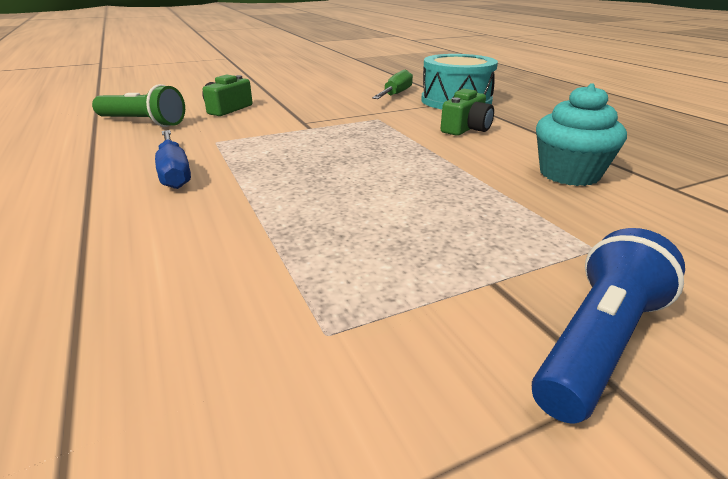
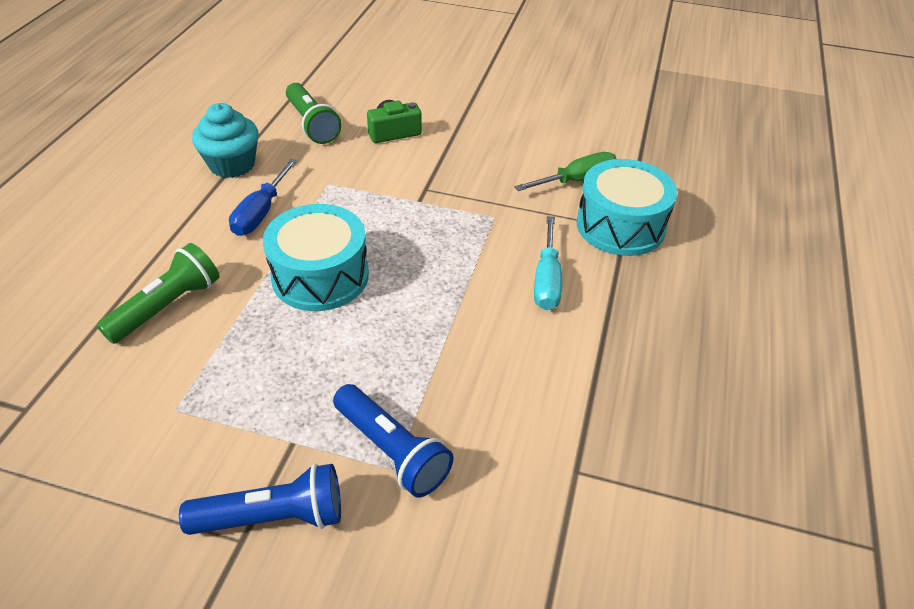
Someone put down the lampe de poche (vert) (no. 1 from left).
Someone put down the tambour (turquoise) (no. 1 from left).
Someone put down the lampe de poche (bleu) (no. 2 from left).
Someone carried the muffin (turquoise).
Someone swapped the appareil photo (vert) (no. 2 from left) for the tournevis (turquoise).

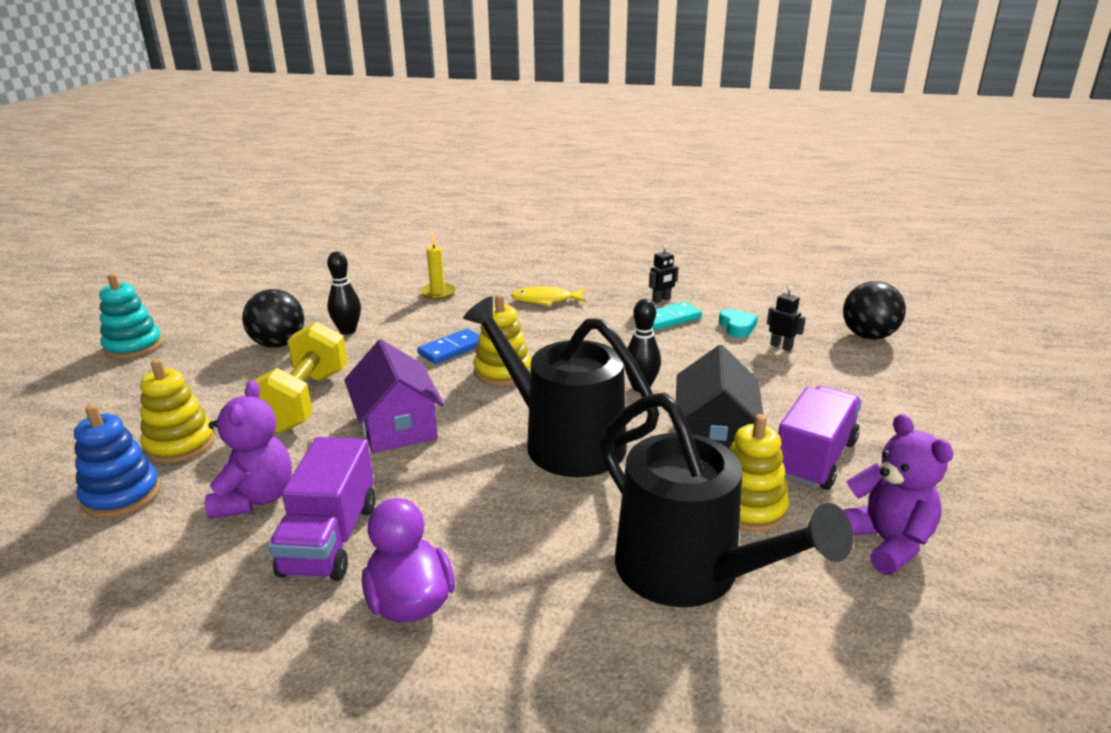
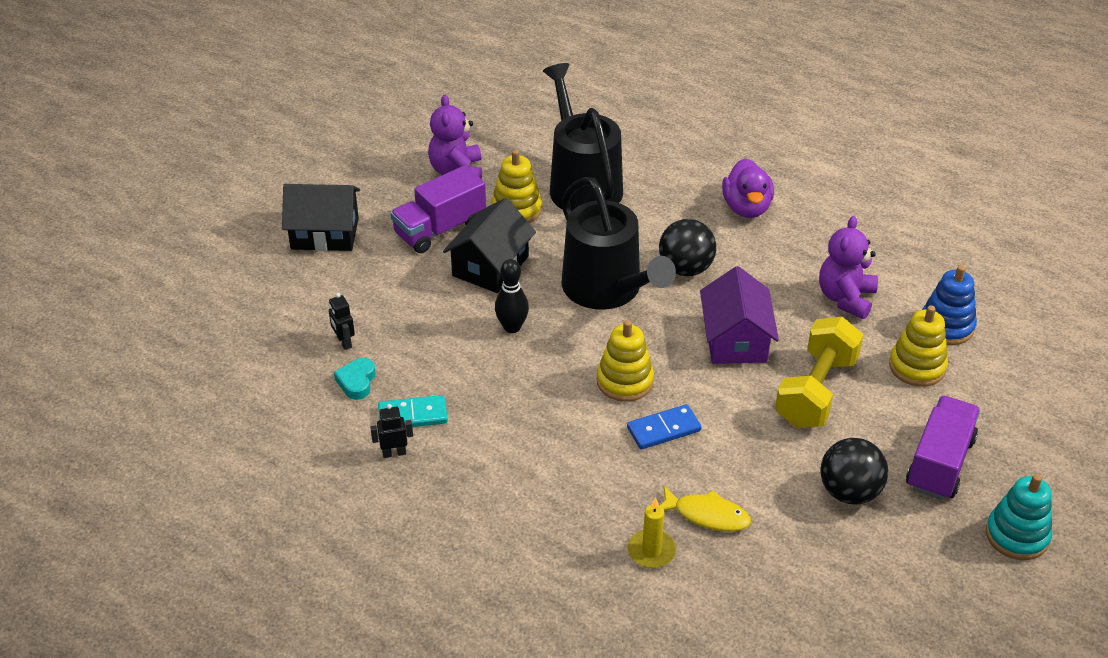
Someone took away the quille (noir) (no. 1 from left).
Someone put down the maison (noir) (no. 1 from left).
Someone carried the camion (violet) (no. 1 from left in the first image).
Someone carried the poisson (jaune).
Someone carried the balle (noir) (no. 2 from left in the first image).

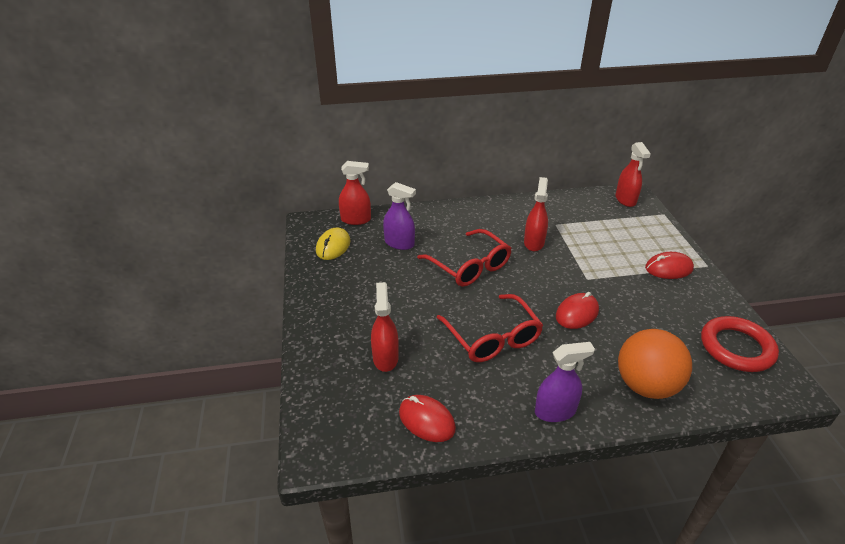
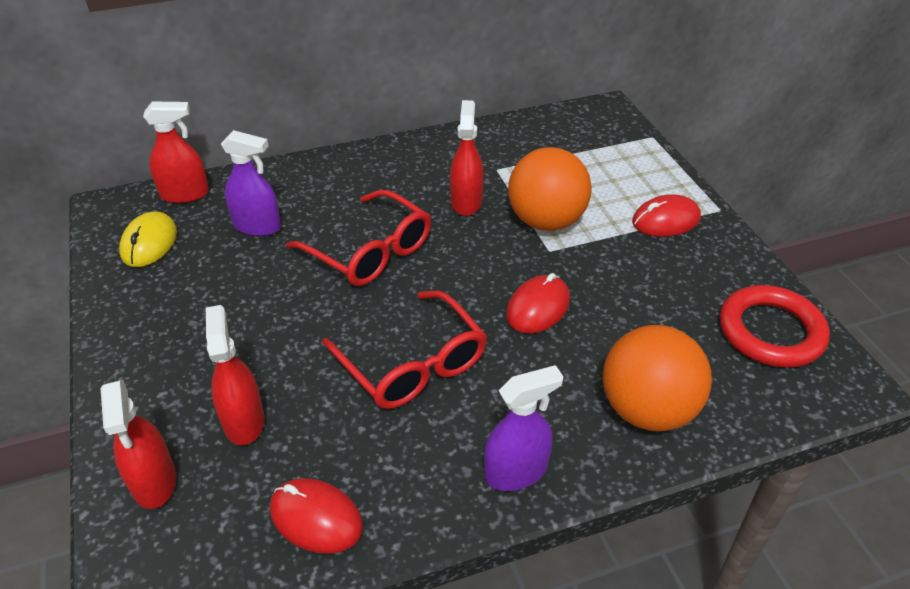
Someone put down the balle (orange) (no. 1 from left).
Someone carried the vaporisateur (rouge) (no. 4 from left in the first image).

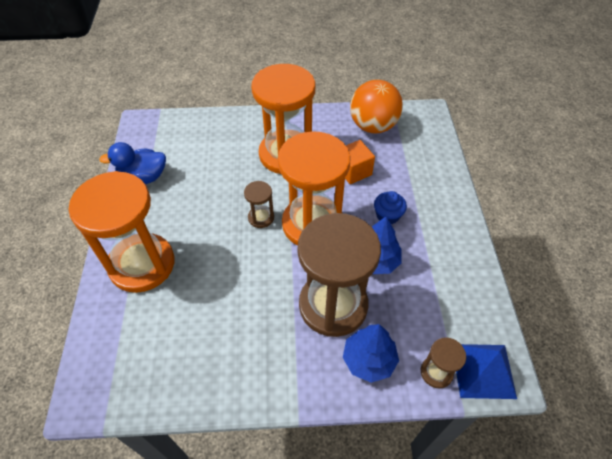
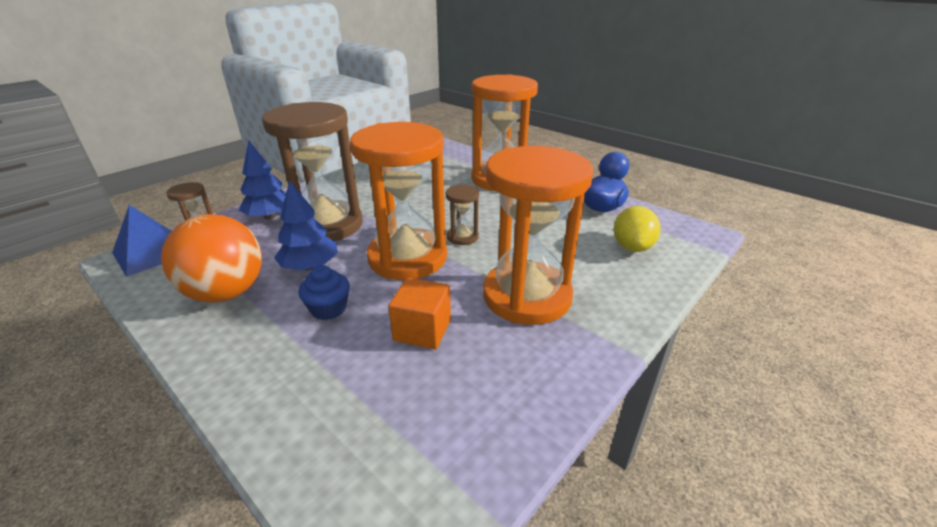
Someone put down the citron (jaune).
Someone carried the balle (orange).

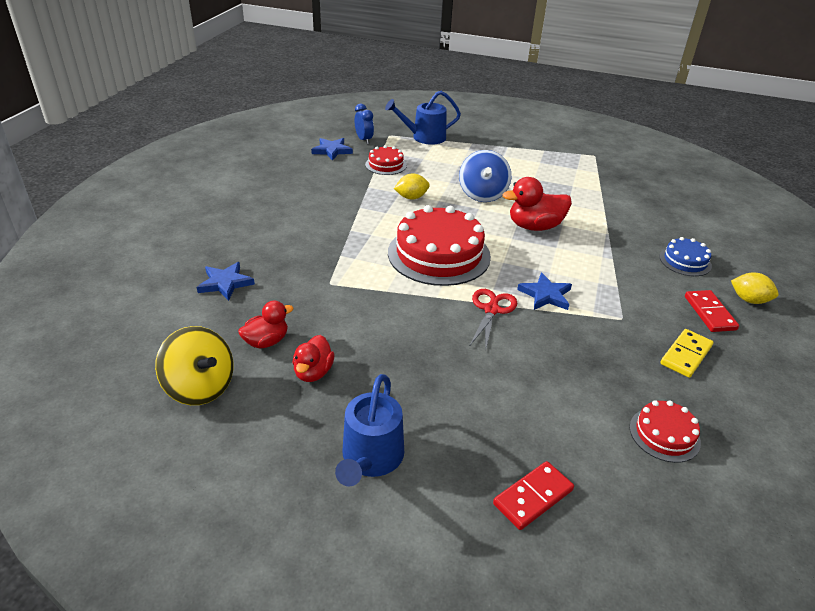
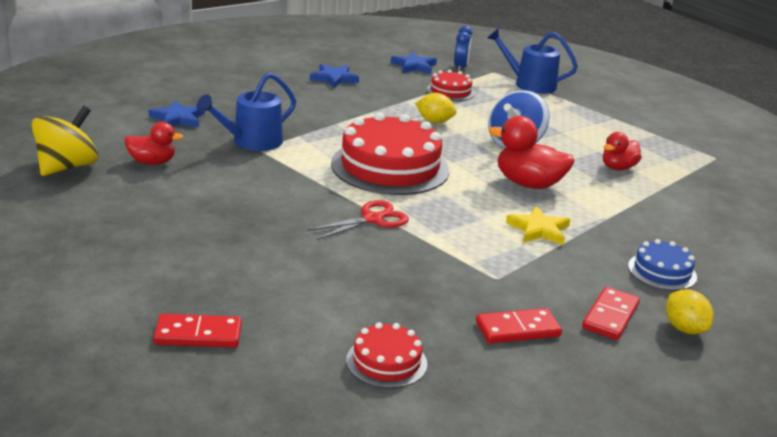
Someone put down the étoile (jaune).
Someone carried the canard (rouge) (no. 2 from left in the first image).
Someone carried the arrosoir (bleu) (no. 1 from left).
Someone carried the étoile (bleu) (no. 3 from left in the first image).
Someone repainted the domino (jaune), which became the domino (rouge) (no. 2 from left).
Someone rotated the toupie (jaune) by 135 degrees counterclockwise.

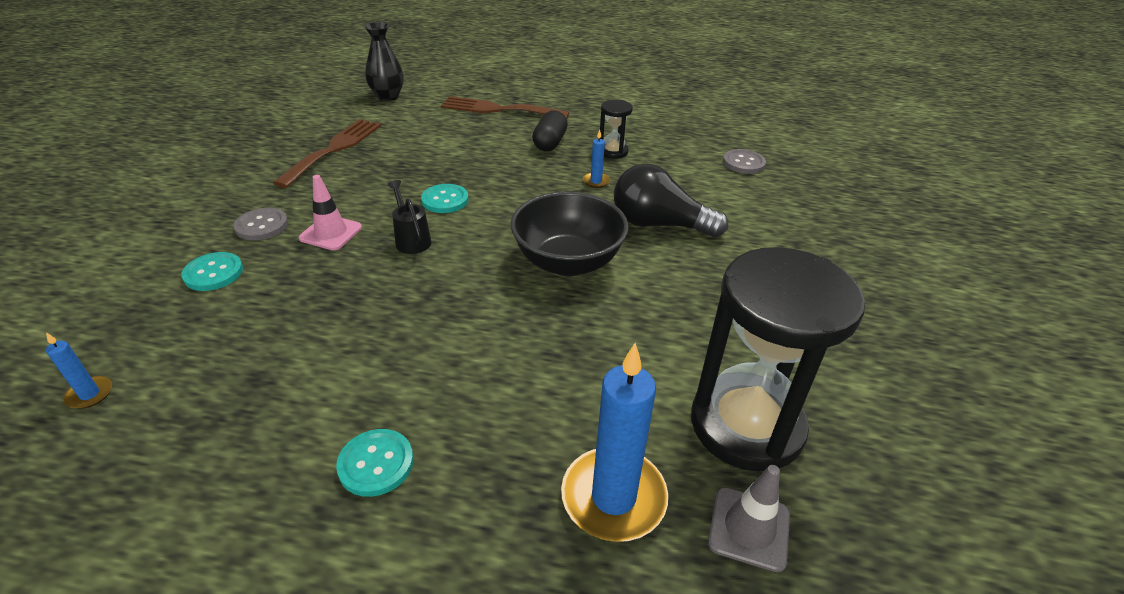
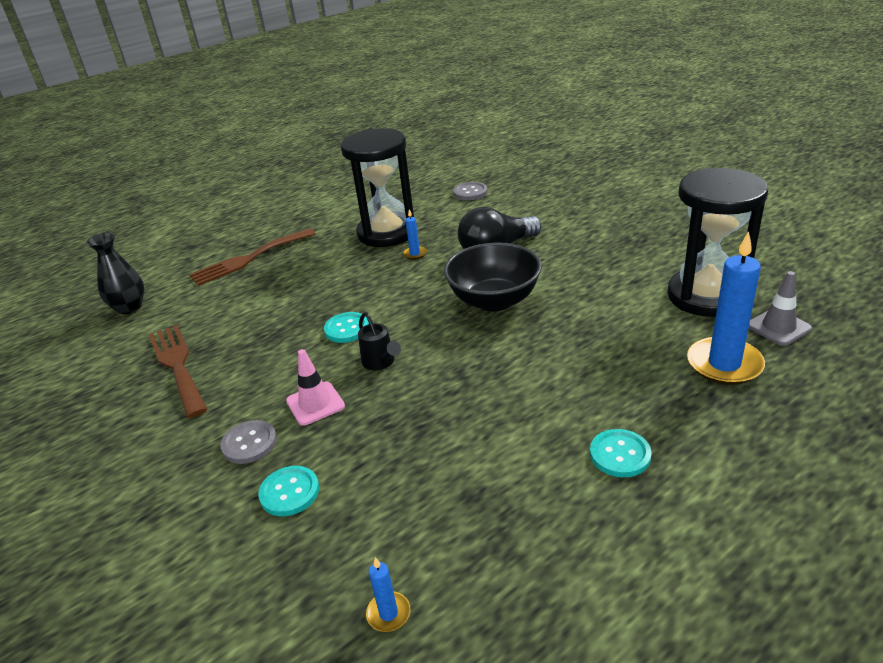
Someone took away the gélule (noir).
Someone rotated the arrosoir (noir) by 135 degrees counterclockwise.
Someone scaled the sablier (noir) (no. 1 from left) by 2.22.

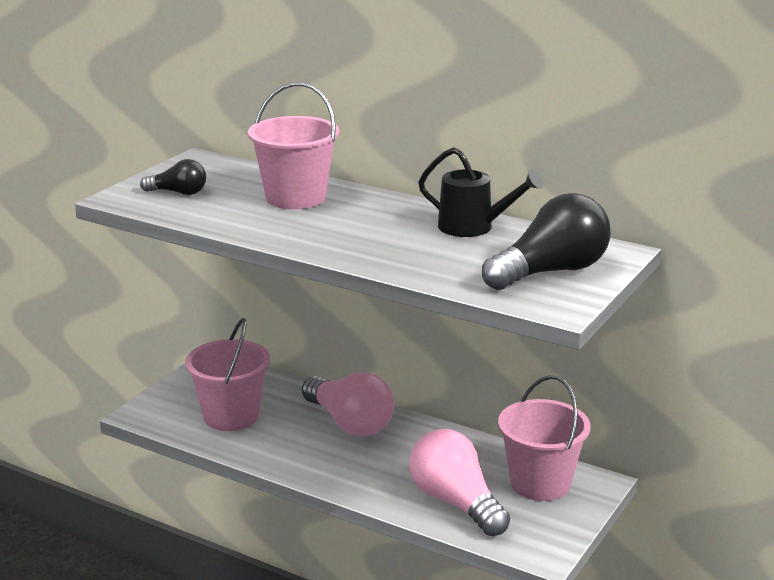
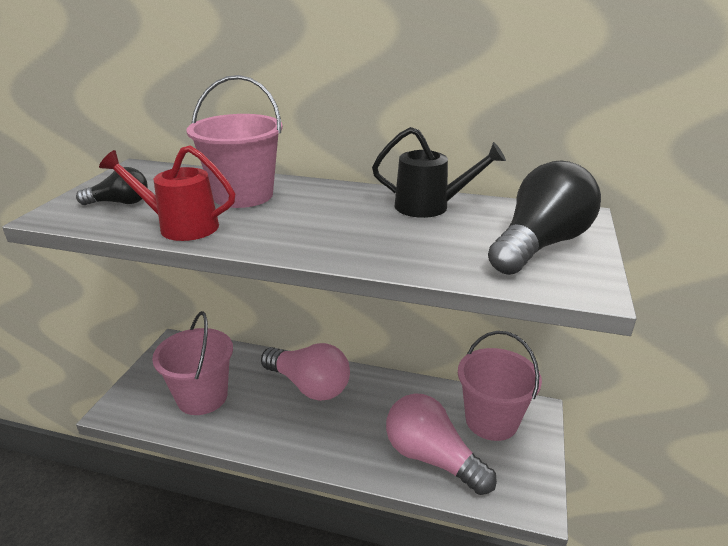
Someone put down the arrosoir (rouge).

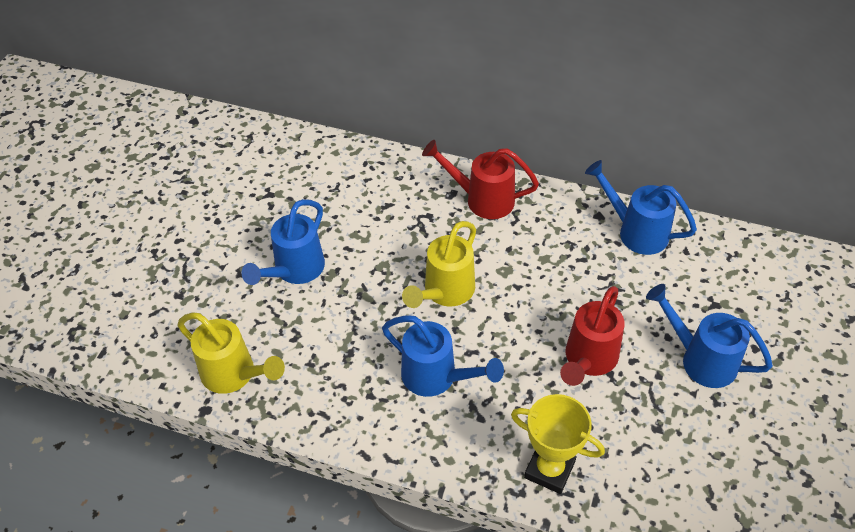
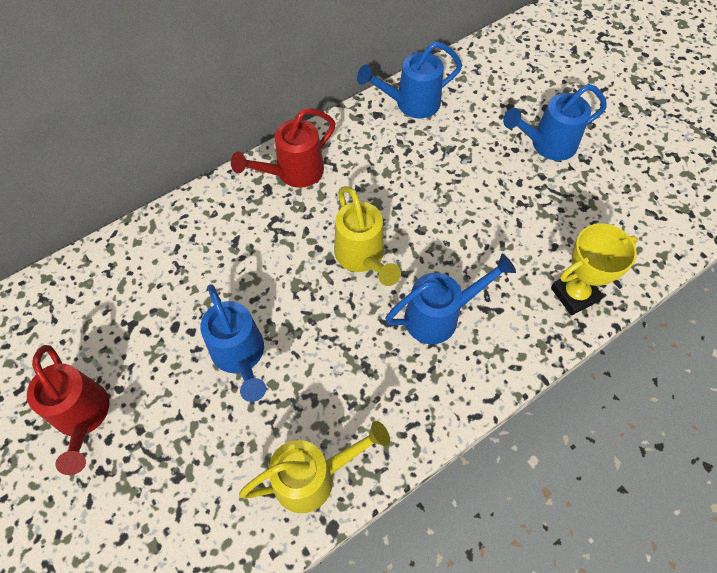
Someone carried the arrosoir (rouge) (no. 2 from left in the first image).

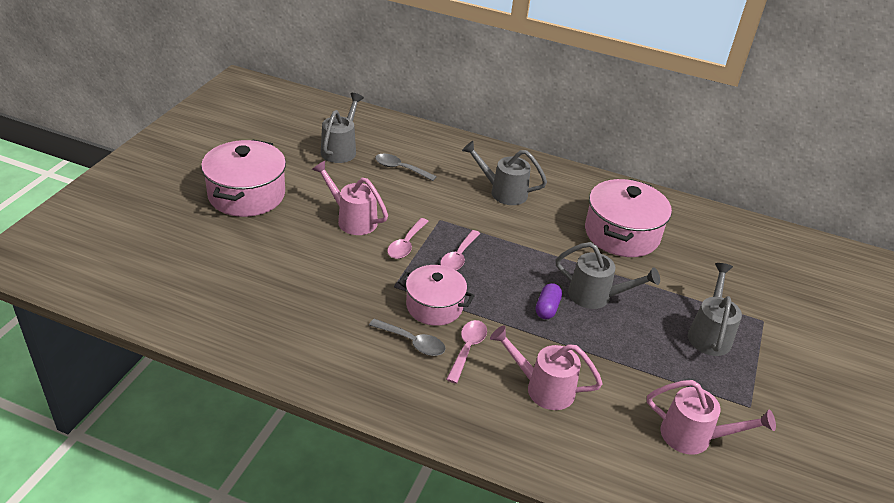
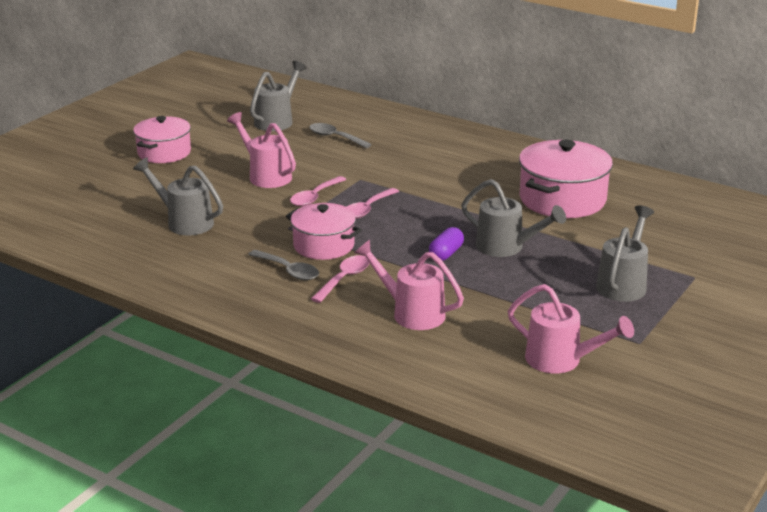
Someone carried the arrosoir (gris) (no. 2 from left in the first image).
Someone scaled the marmite (rose) (no. 1 from left) by 0.66.

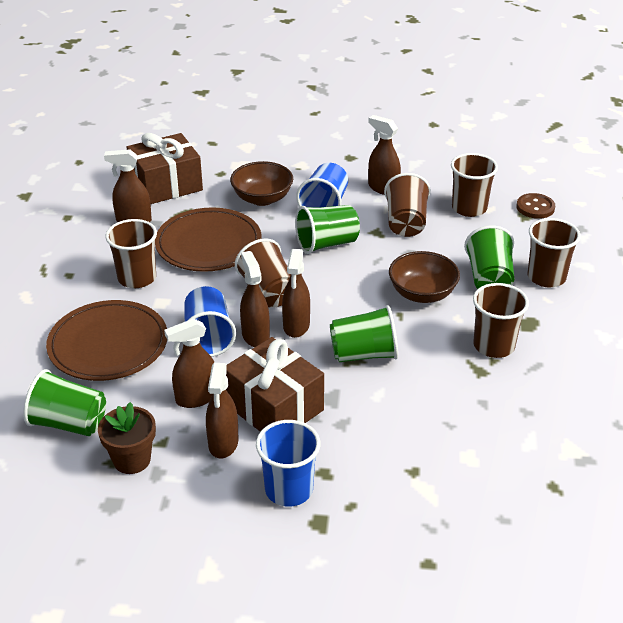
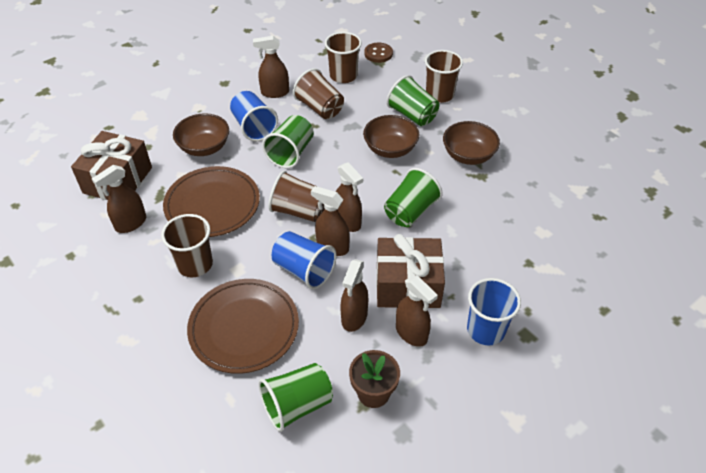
Someone swapped the gobelet (marron) (no. 5 from left) for the bol (marron) (no. 3 from left).

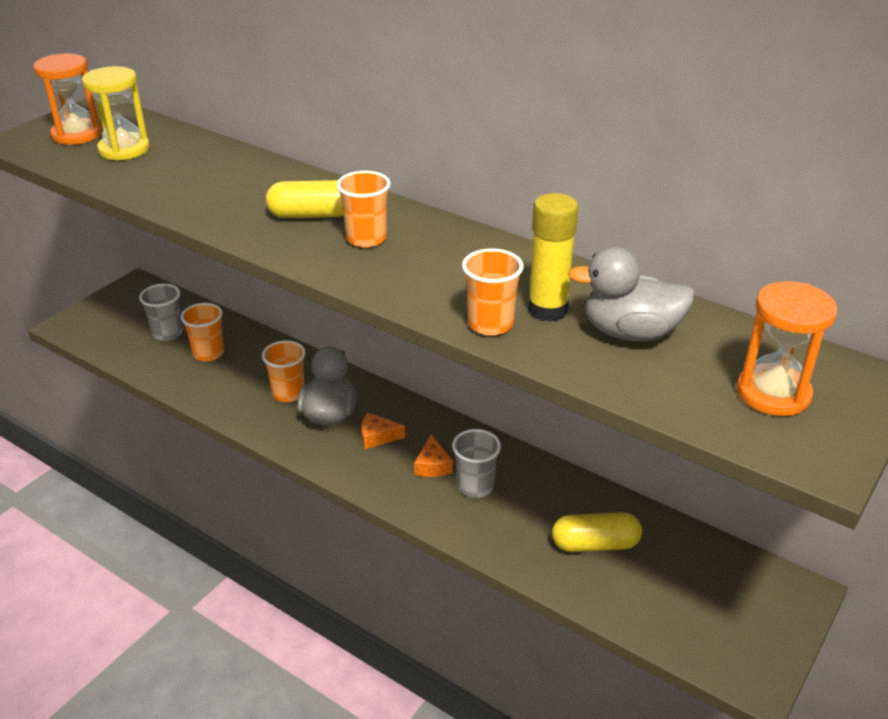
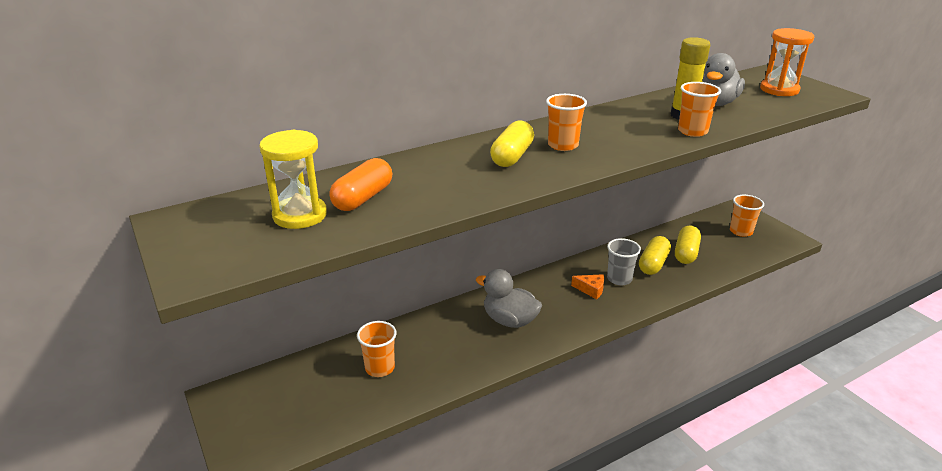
Someone took away the sablier (orange) (no. 1 from left).
Someone took away the gobelet (gris) (no. 1 from left).
Someone took away the fromage (orange) (no. 1 from left).
Someone put down the gélule (orange).
Someone put down the gélule (jaune) (no. 2 from left).
Someone carried the gobelet (orange) (no. 2 from left in the first image).

